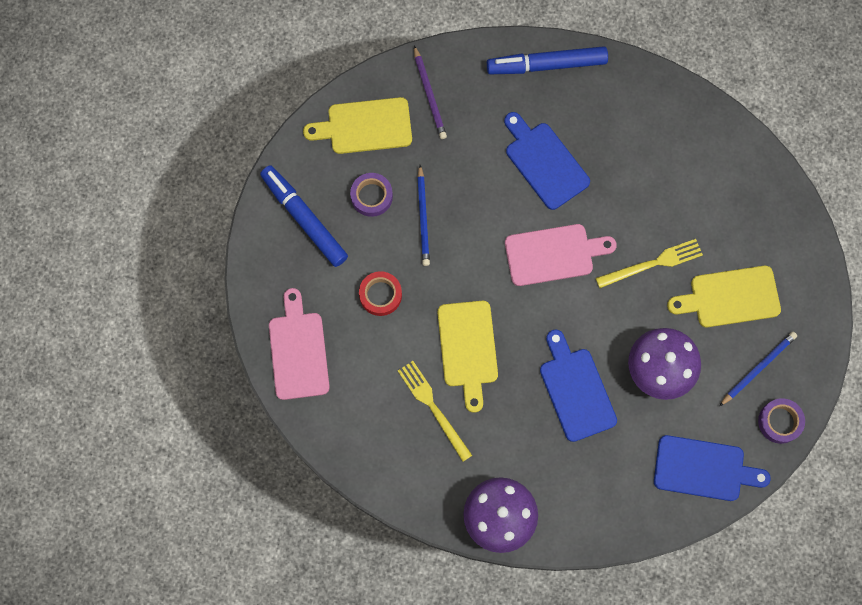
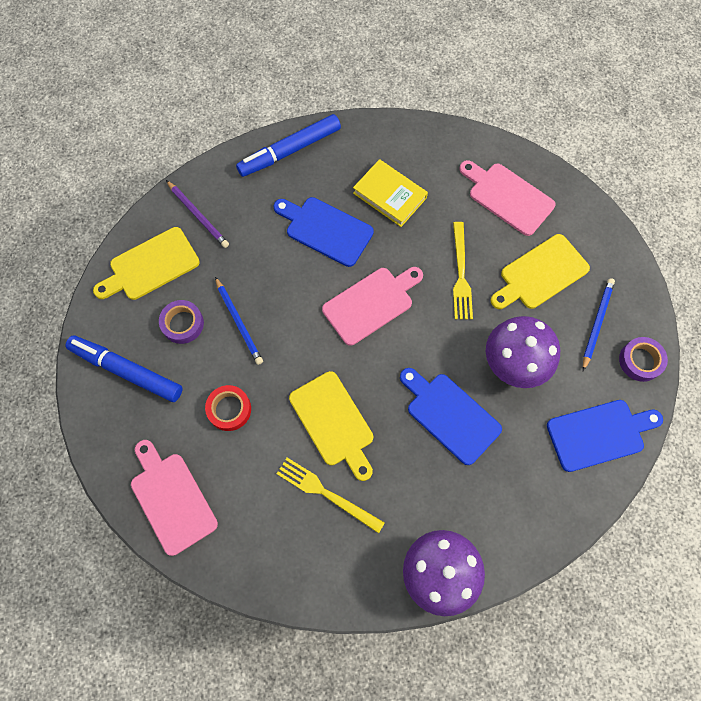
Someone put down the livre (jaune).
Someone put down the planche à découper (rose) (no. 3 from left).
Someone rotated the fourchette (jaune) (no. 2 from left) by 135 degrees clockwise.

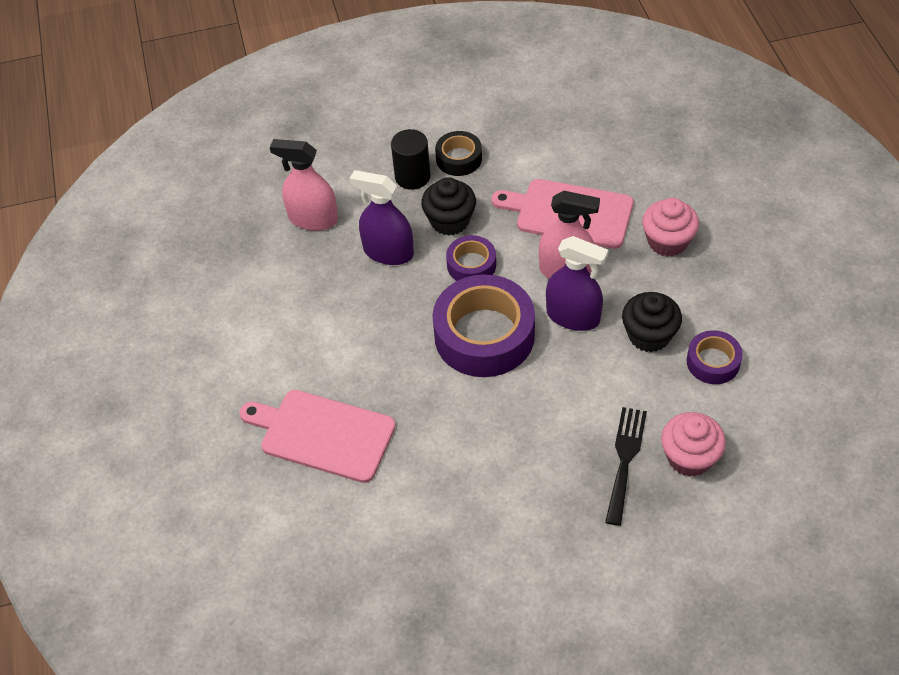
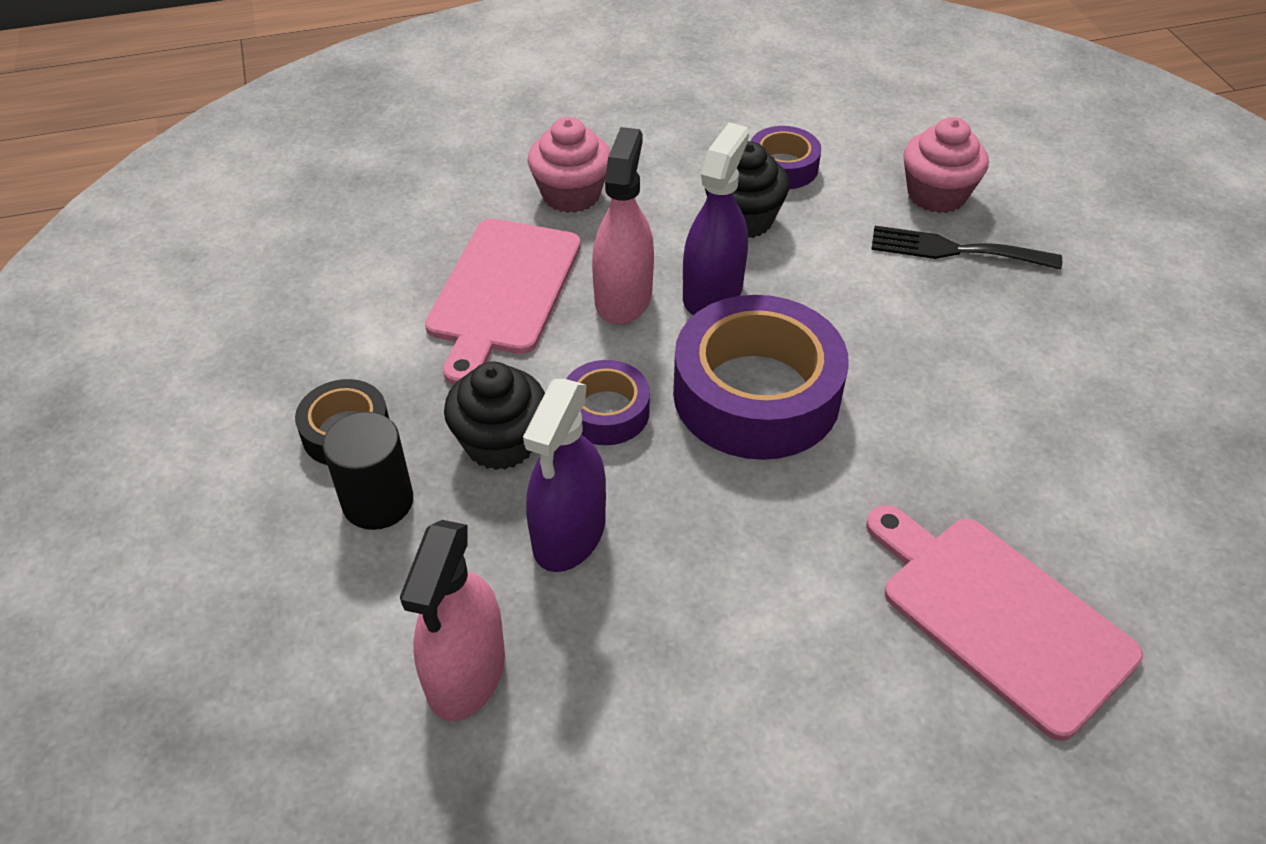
Someone rotated the planche à découper (rose) (no. 1 from left in the first image) by 120 degrees clockwise.

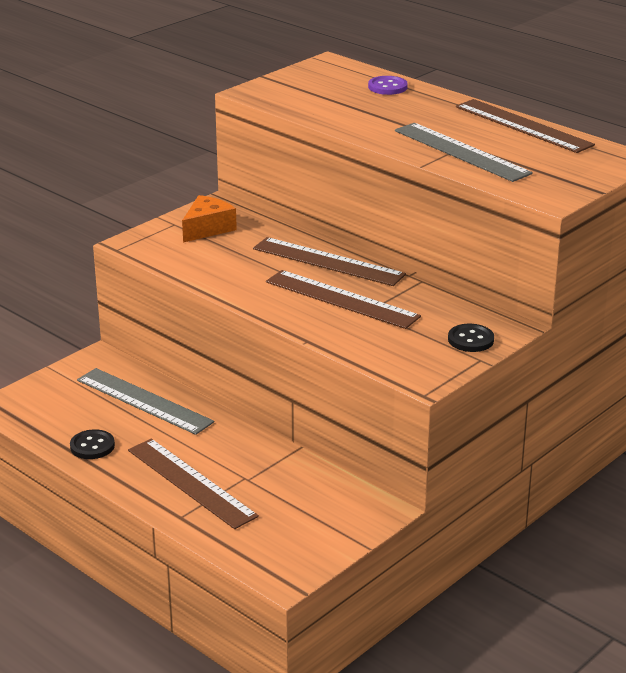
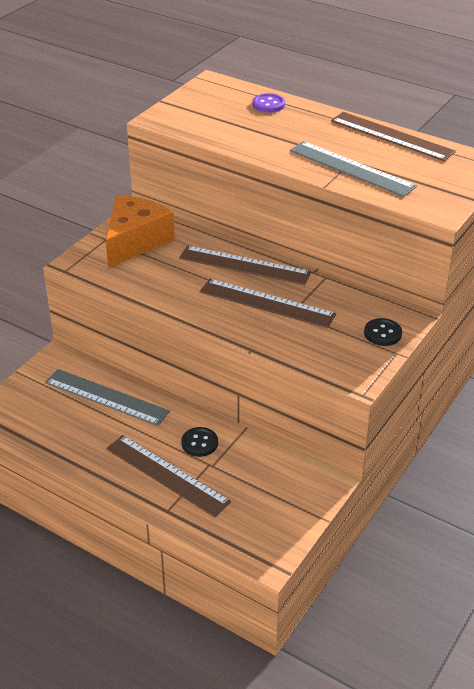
Someone carried the bouton (noir) (no. 1 from left).
Someone scaled the fromage (orange) by 1.62.

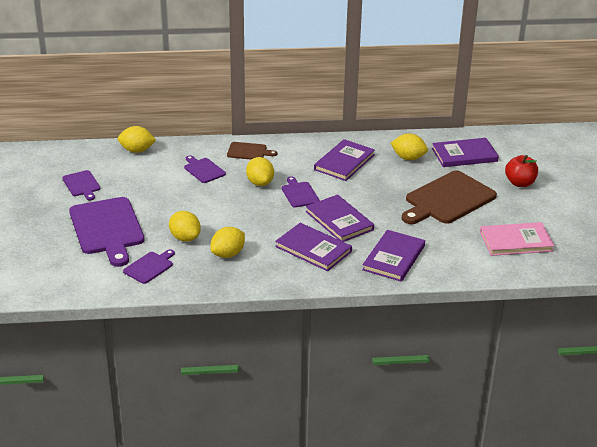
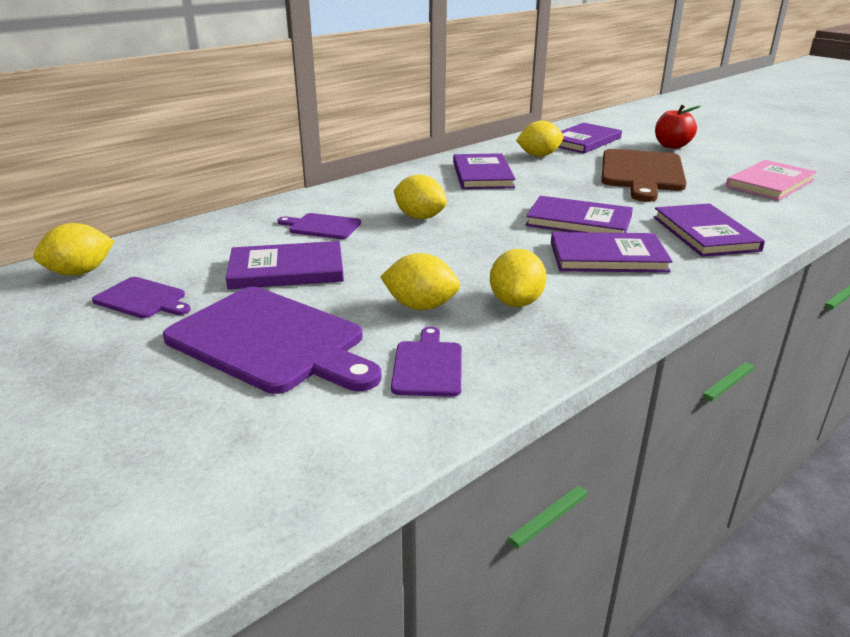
Someone took away the planche à découper (marron) (no. 1 from left).
Someone took away the planche à découper (violet) (no. 5 from left).
Someone put down the livre (violet) (no. 1 from left).
Someone carried the citron (jaune) (no. 1 from left).

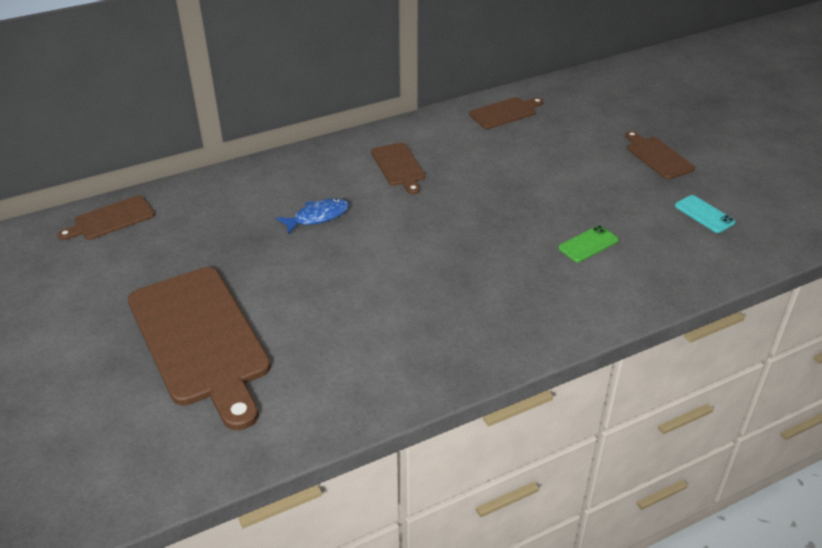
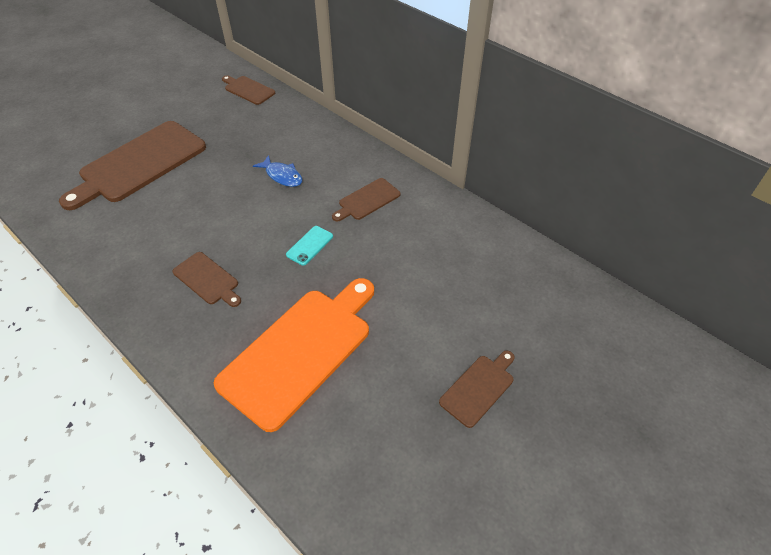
Someone carried the planche à découper (marron) (no. 4 from left in the first image).
Someone carried the téléphone (turquoise).
Someone swapped the téléphone (vert) for the planche à découper (orange).

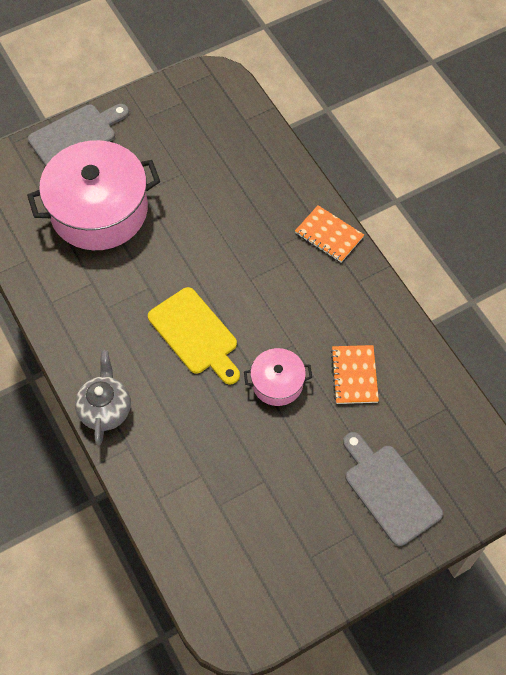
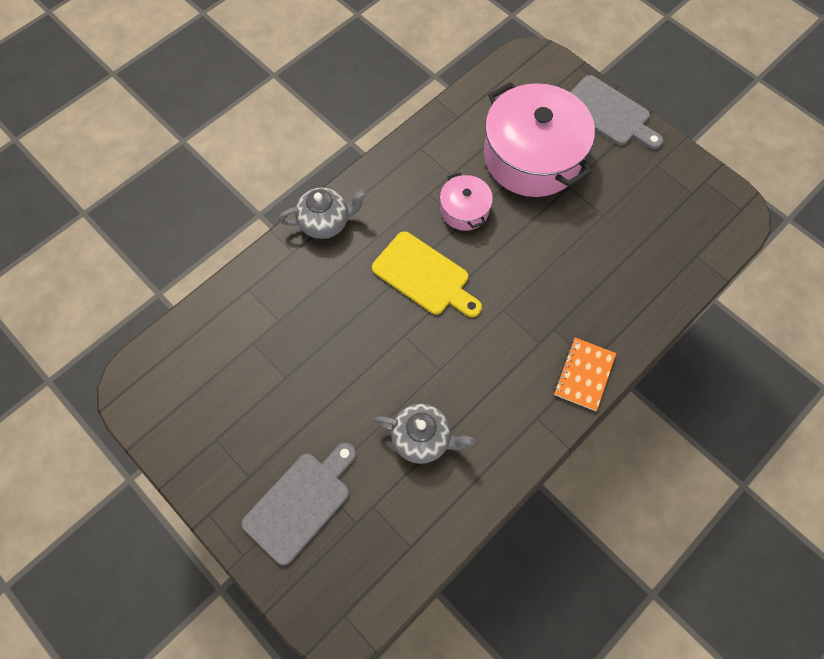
Someone carried the marmite (rose) (no. 2 from left in the first image).
Someone swapped the carnet (orange) (no. 2 from left) for the théière (gris) (no. 2 from left).
Someone rotated the planche à découper (jaune) by 90 degrees counterclockwise.

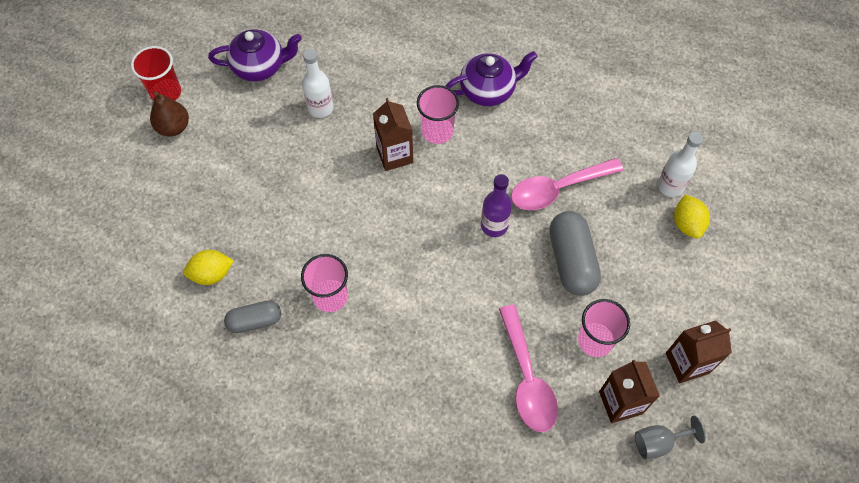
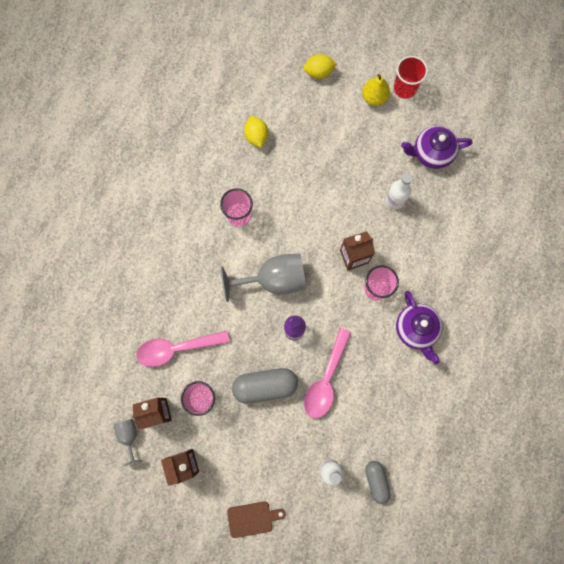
Someone put down the verre à pied (gris) (no. 2 from left).
Someone put down the planche à découper (marron).
Someone carried the gélule (gris) (no. 1 from left in the first image).
Someone carried the citron (jaune) (no. 2 from left).
Someone repainted the poire (marron), which became the poire (jaune).
Someone rotated the théière (violet) (no. 1 from left in the first image) by 90 degrees clockwise.
Someone rotated the cuillère (rose) (no. 2 from left) by 135 degrees counterclockwise.

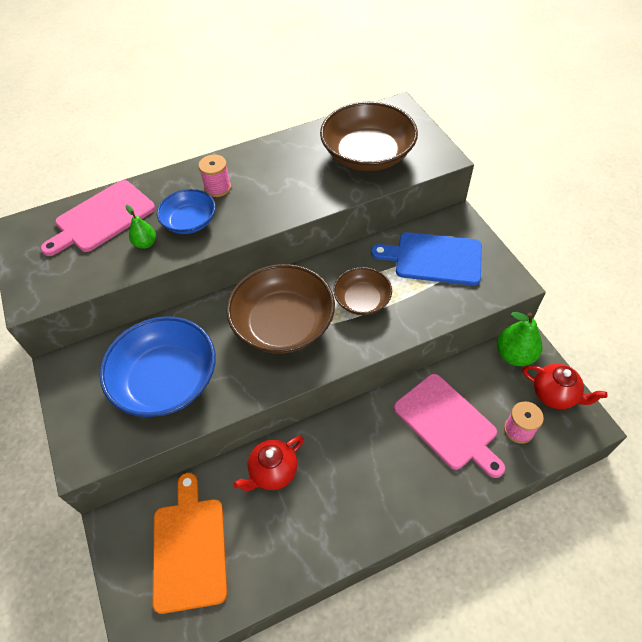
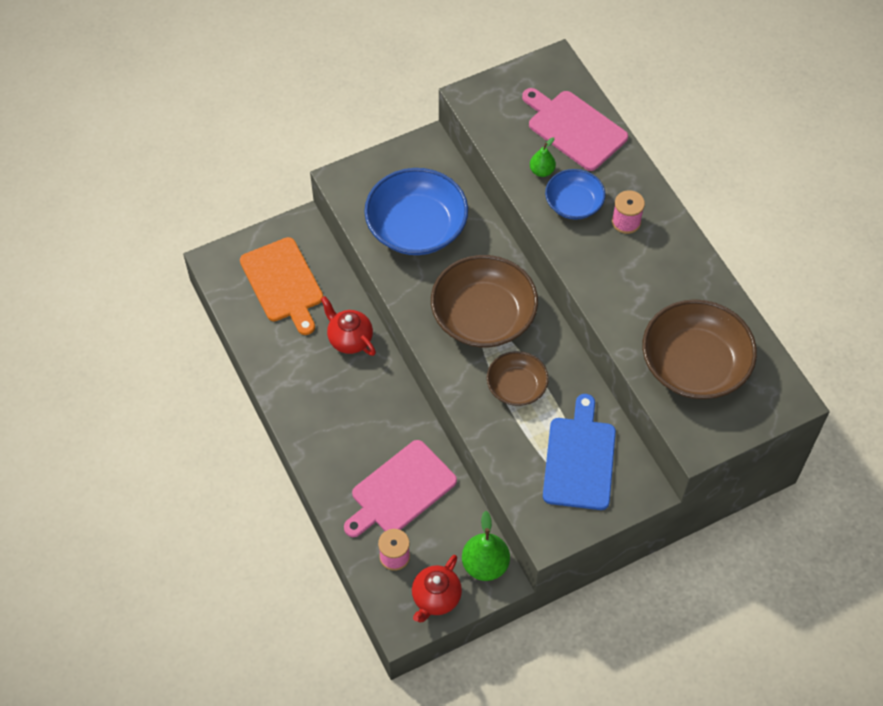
Someone rotated the planche à découper (orange) by 75 degrees clockwise.

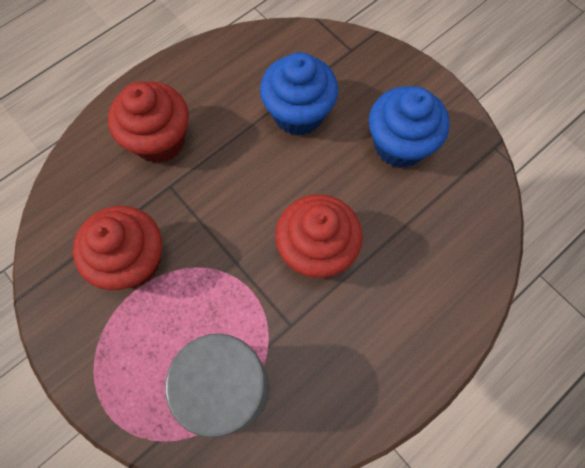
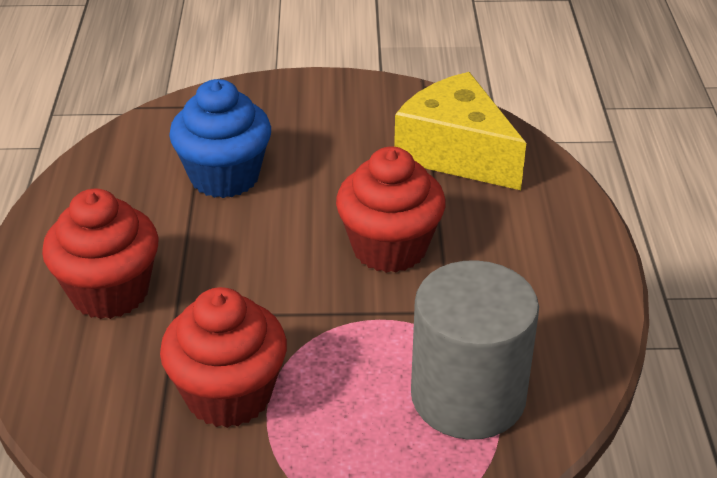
Someone took away the muffin (bleu) (no. 2 from left).
Someone put down the fromage (jaune).

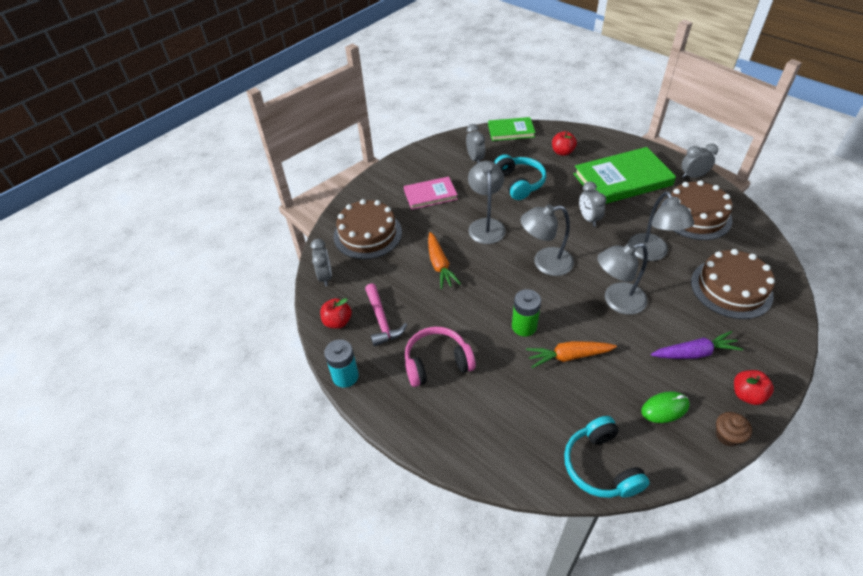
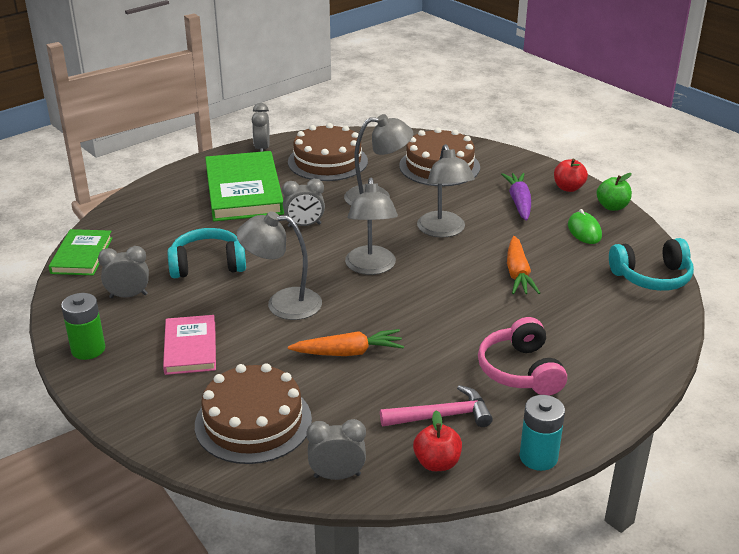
Someone took away the pomme (rouge) (no. 2 from left).
Someone carried the pile (vert).
Someone swapped the muffin (marron) for the pomme (vert).

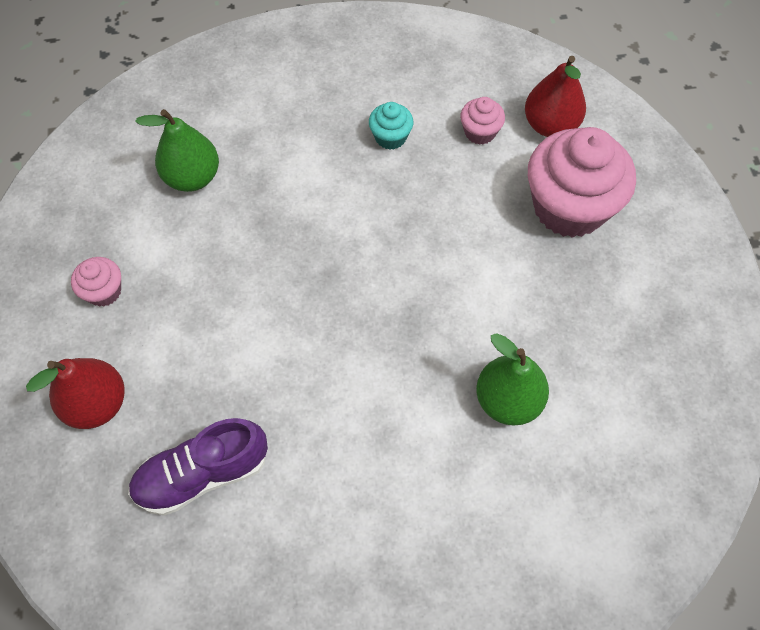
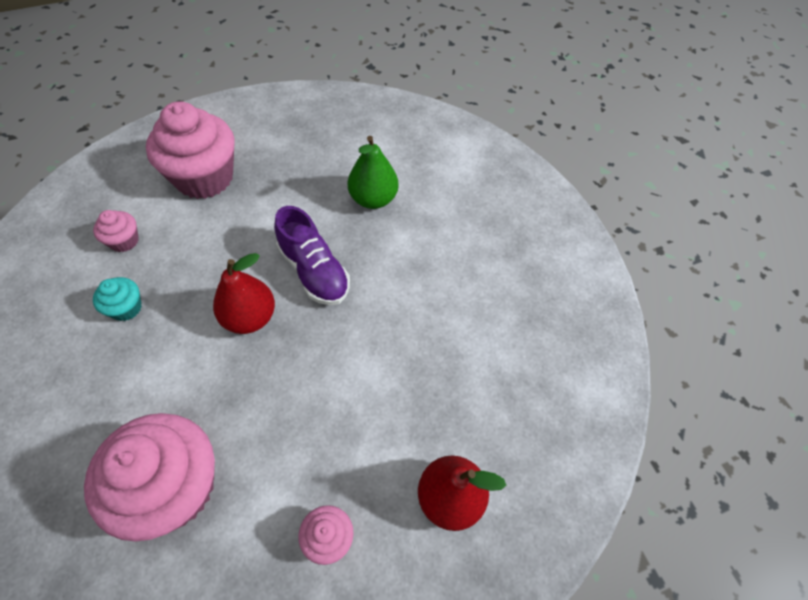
Someone carried the chaussure (violet).
Someone carried the poire (rouge) (no. 2 from left in the first image).
Someone swapped the poire (vert) (no. 1 from left) for the muffin (rose) (no. 2 from left).

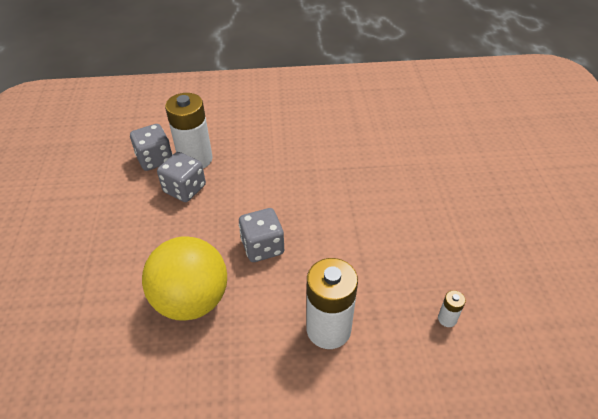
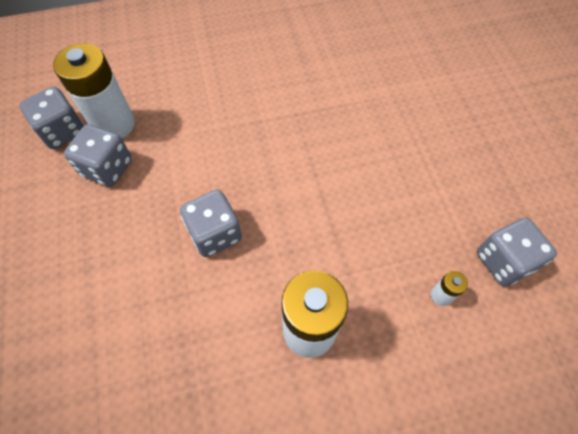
Someone took away the balle (jaune).
Someone put down the dé (gris) (no. 4 from left).

